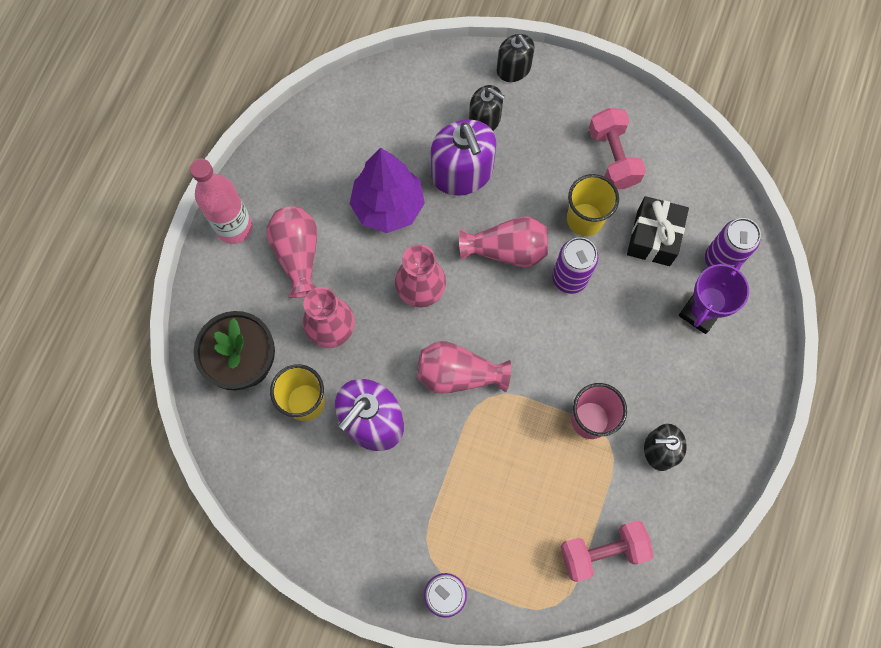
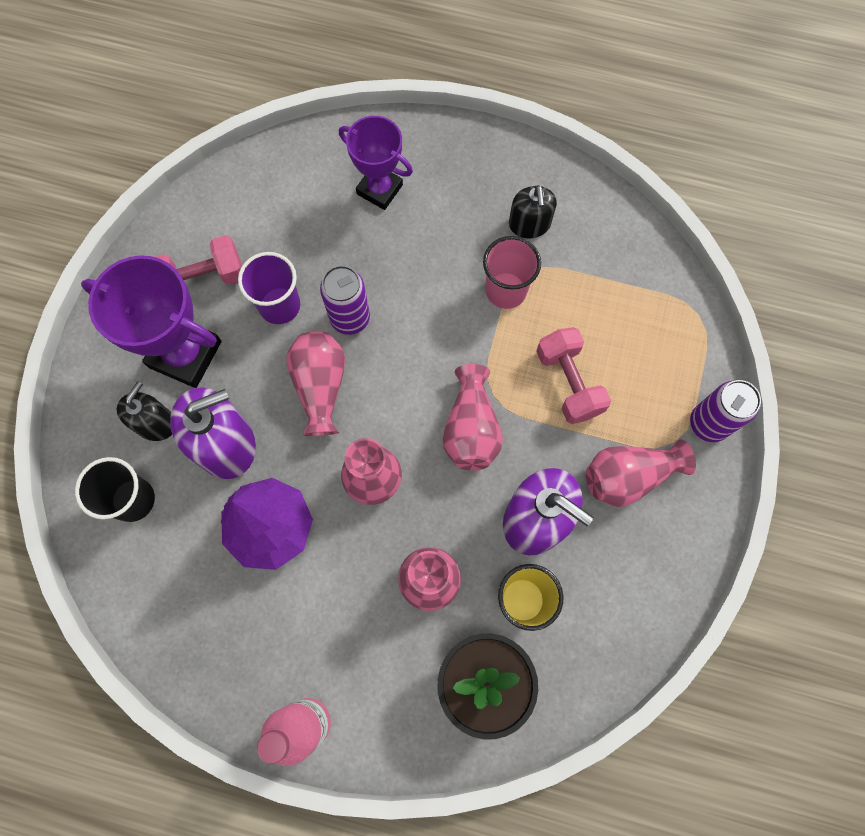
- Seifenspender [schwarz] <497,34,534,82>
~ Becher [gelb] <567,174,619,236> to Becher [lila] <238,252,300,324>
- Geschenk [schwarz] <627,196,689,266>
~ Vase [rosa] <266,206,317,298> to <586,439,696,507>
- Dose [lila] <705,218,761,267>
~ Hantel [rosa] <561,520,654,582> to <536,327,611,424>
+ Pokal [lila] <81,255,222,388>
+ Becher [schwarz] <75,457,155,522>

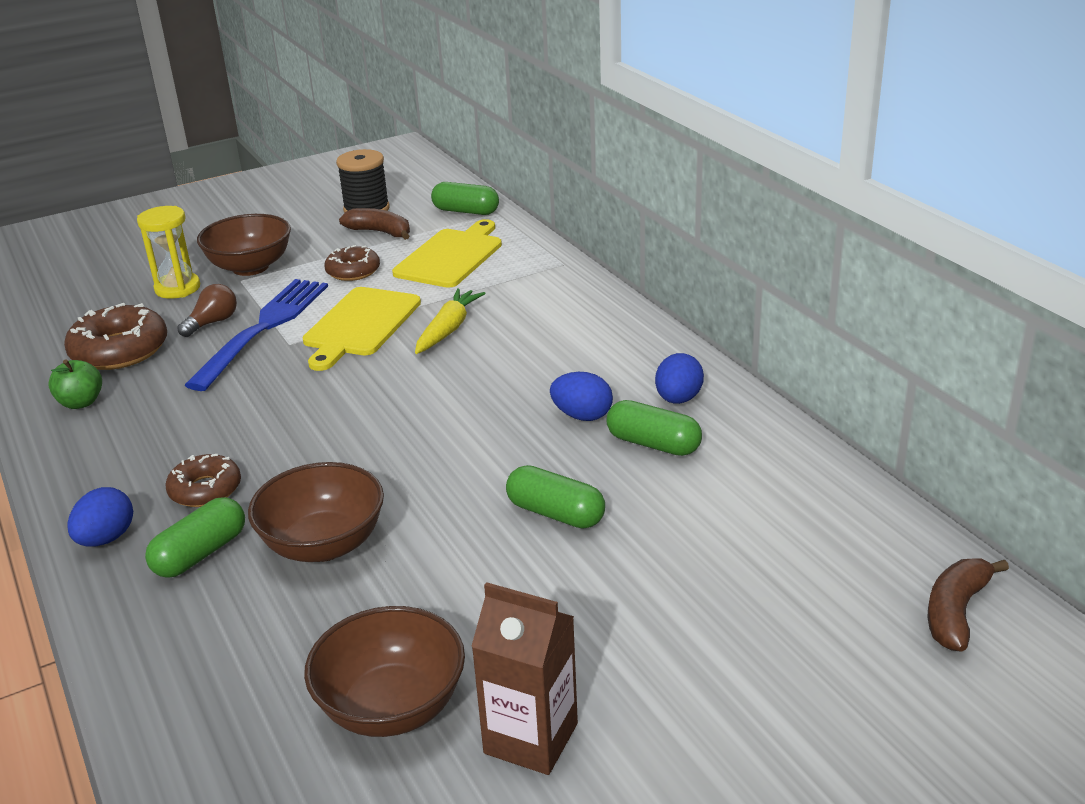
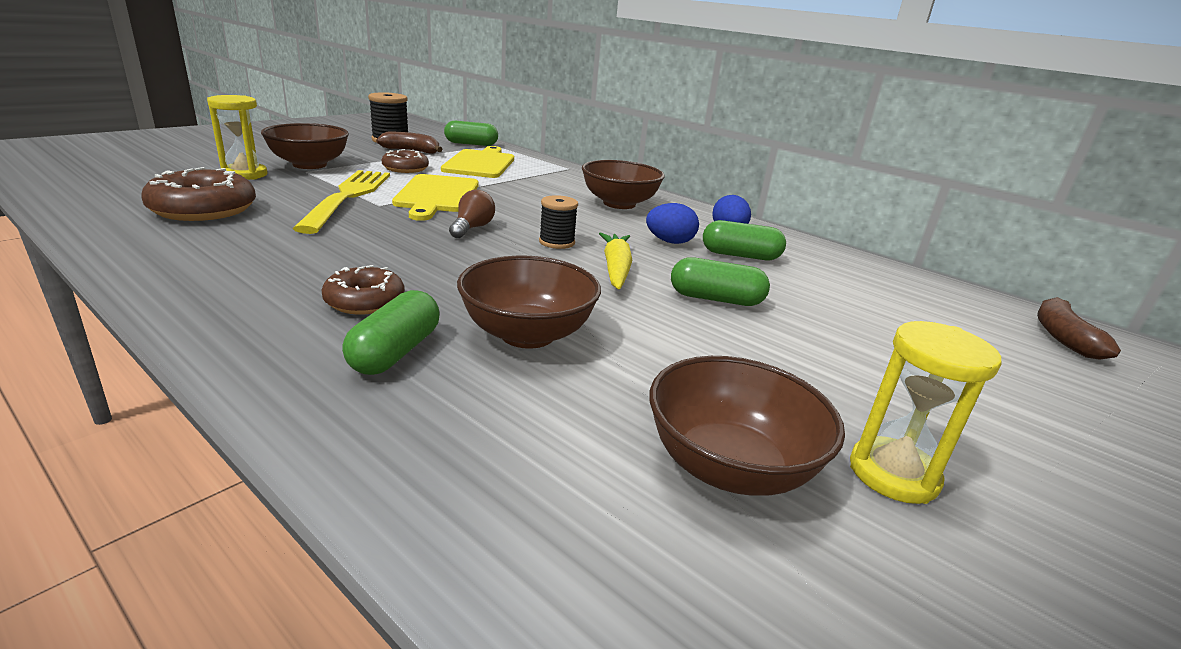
~ Gabel [blau] <185,279,328,391> to Gabel [gelb] <293,170,390,234>
~ Glühbirne [braun] <177,284,237,337> to <449,189,495,238>
~ Karotte [gelb] <415,288,486,354> to <599,233,632,289>
- Apfel [grün] <48,359,102,409>
- Ei [blau] <67,487,133,547>
~ Getränkekarton [braun] <471,582,578,775> to Sanduhr [gelb] <850,321,1001,504>
+ Schüssel [braun] <582,160,665,209>
+ Garnrolle [schwarz] <539,195,578,249>

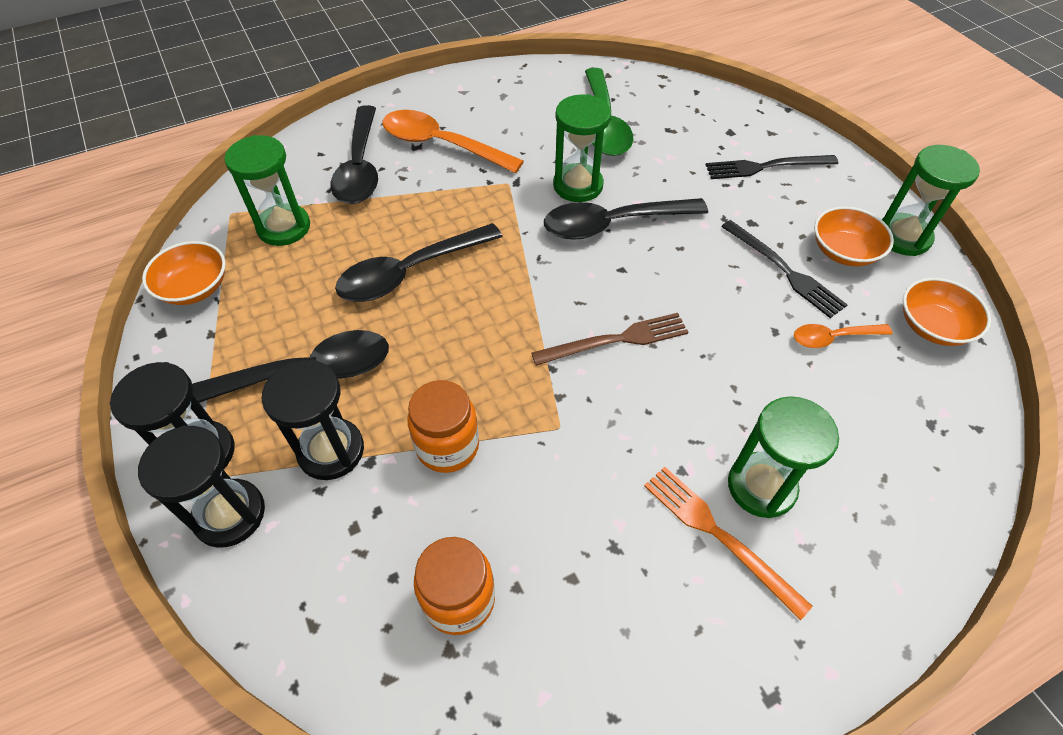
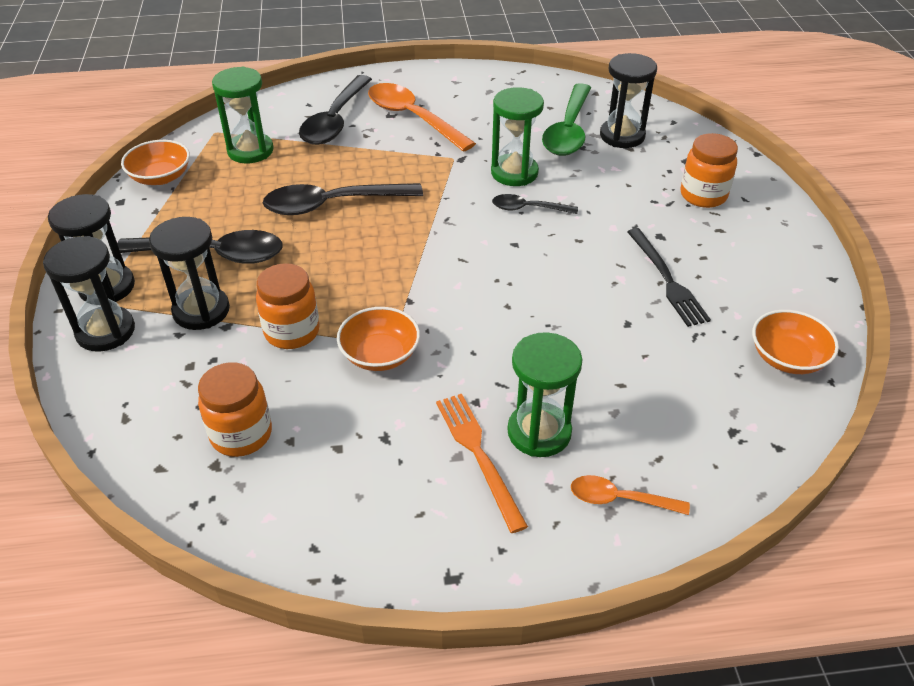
- Sanduhr [grün] <882,145,980,256>
~ Gabel [schwarz] <706,155,838,179> to Einmachglas [orange] <680,133,738,208>
~ Löffel [schwarz] <544,198,708,240> = <492,194,578,214> x0.54
~ Schüssel [orange] <814,206,894,266> to <337,307,420,371>
- Gabel [braun] <531,313,688,366>
~ Löffel [orange] <794,324,893,348> to <571,475,690,515>
+ Sanduhr [schwarz] <600,53,657,148>

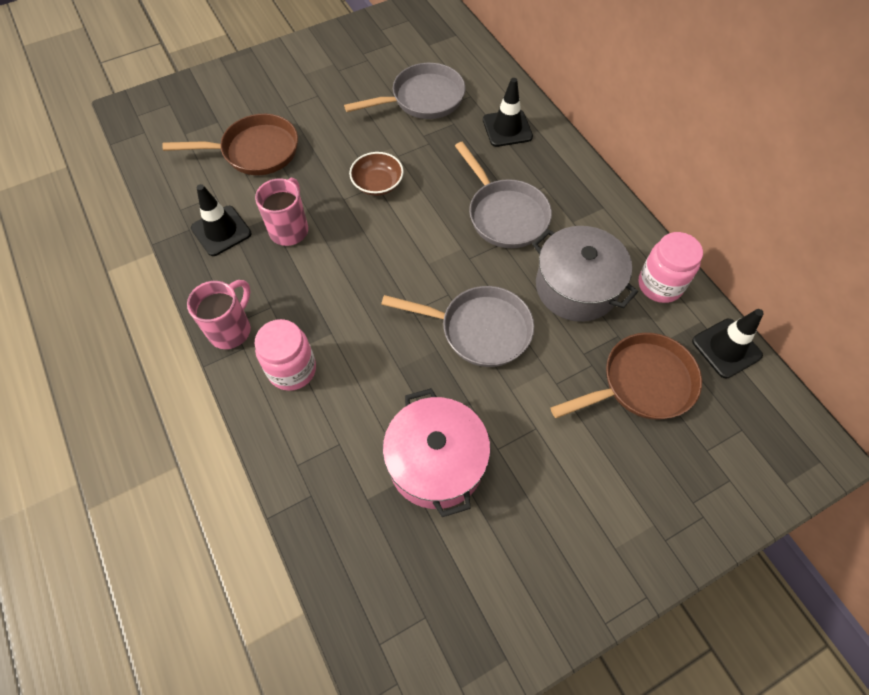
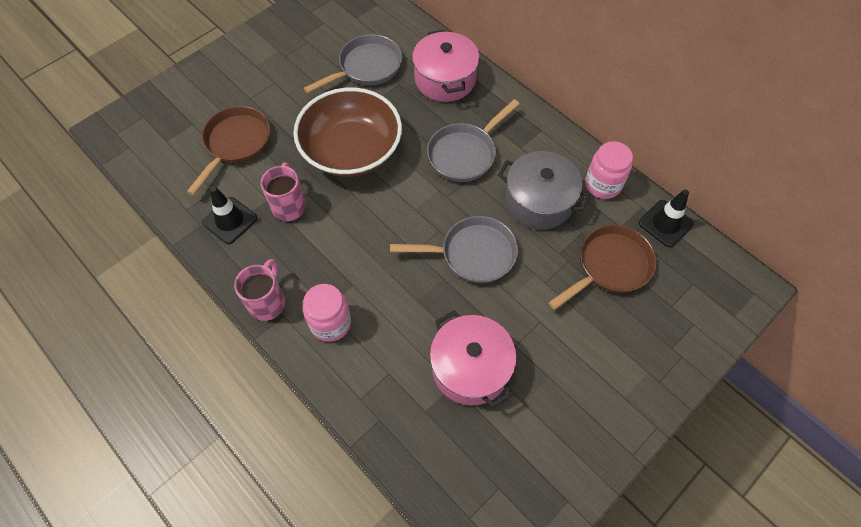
~ Leitkegel [schwarz] <483,78,533,147> to Kochtopf [rosa] <412,30,480,102>
~ Pfanne [braun] <162,114,298,175> = <187,106,270,195> 45 degrees counterclockwise
~ Pfanne [grau] <455,142,552,248> = <427,99,520,182> 90 degrees clockwise
~ Schüssel [braun] <349,152,404,196> = <293,88,402,177> x2.26

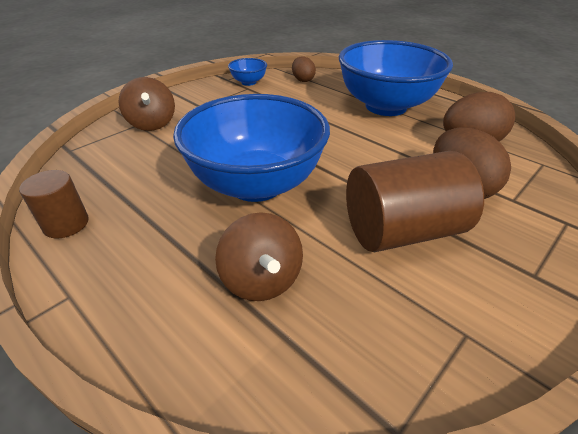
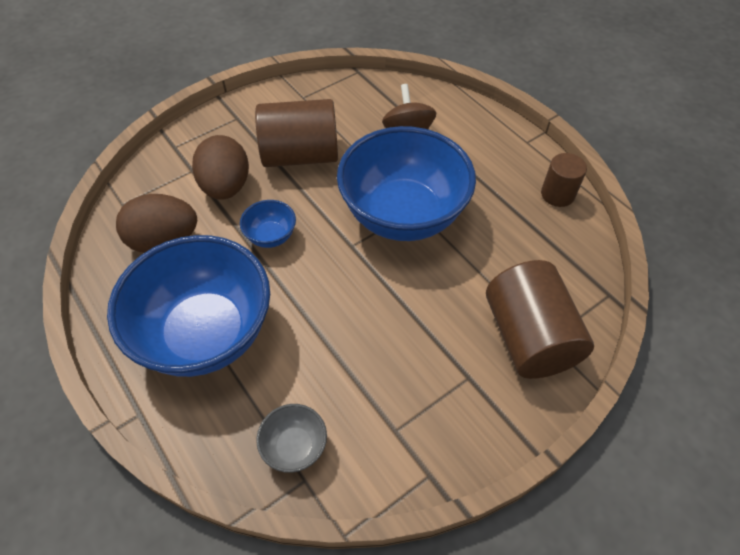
~ Ei [braun] <292,56,316,82> to Schüssel [grau] <256,404,327,473>
~ Schüssel [blau] <228,58,267,86> to <240,200,296,248>
~ Kreisel [braun] <119,77,175,131> to Vollzylinder [braun] <486,260,594,379>

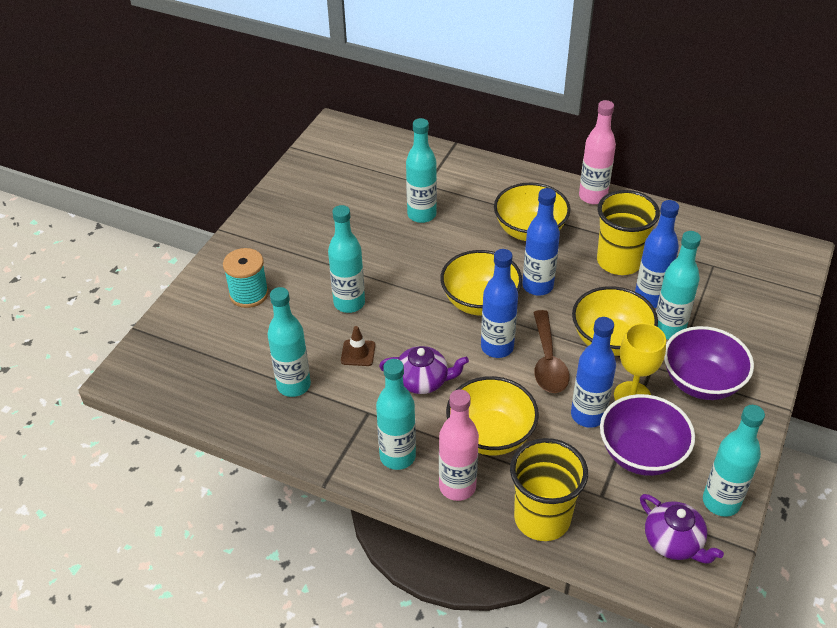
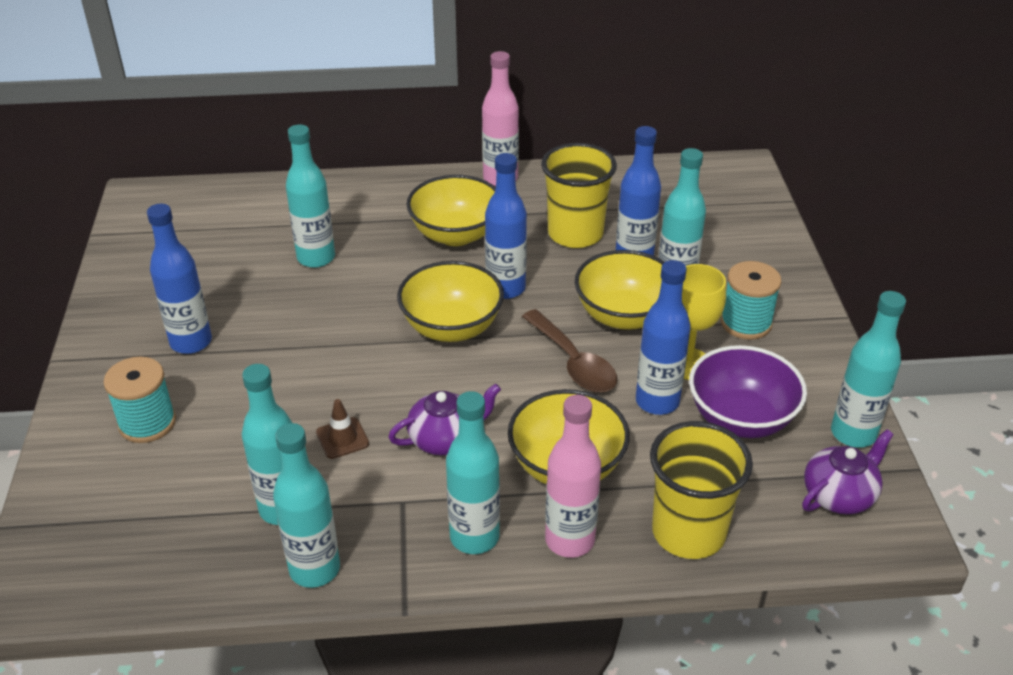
~ Flasche [türkis] <328,205,365,313> to <273,423,340,588>
~ Flasche [blau] <481,249,518,358> to <147,204,212,354>
~ Schüssel [lila] <664,326,754,400> to Garnrolle [türkis] <721,261,781,340>
~ Teekanne [lila] <640,494,724,564> = <802,429,894,515> 60 degrees counterclockwise

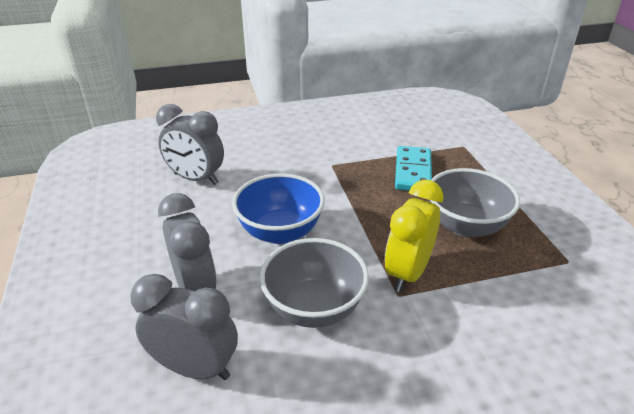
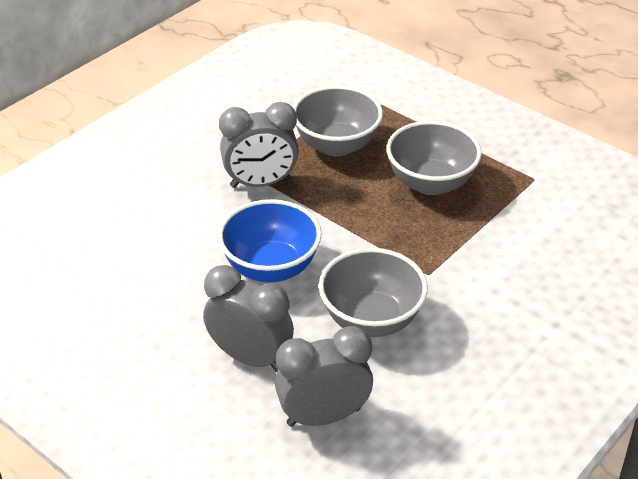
~ Wecker [grau] <156,104,224,185> to <219,102,299,188>
~ Dominostein [türkis] <395,146,432,191> to Schüssel [grau] <293,85,383,157>
- Wecker [gelb] <385,180,444,292>

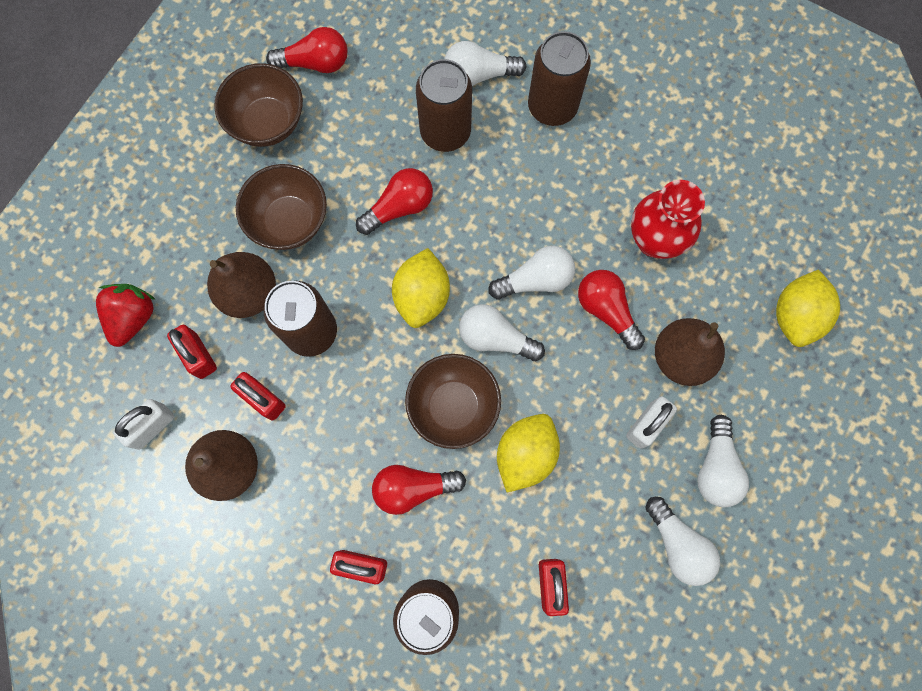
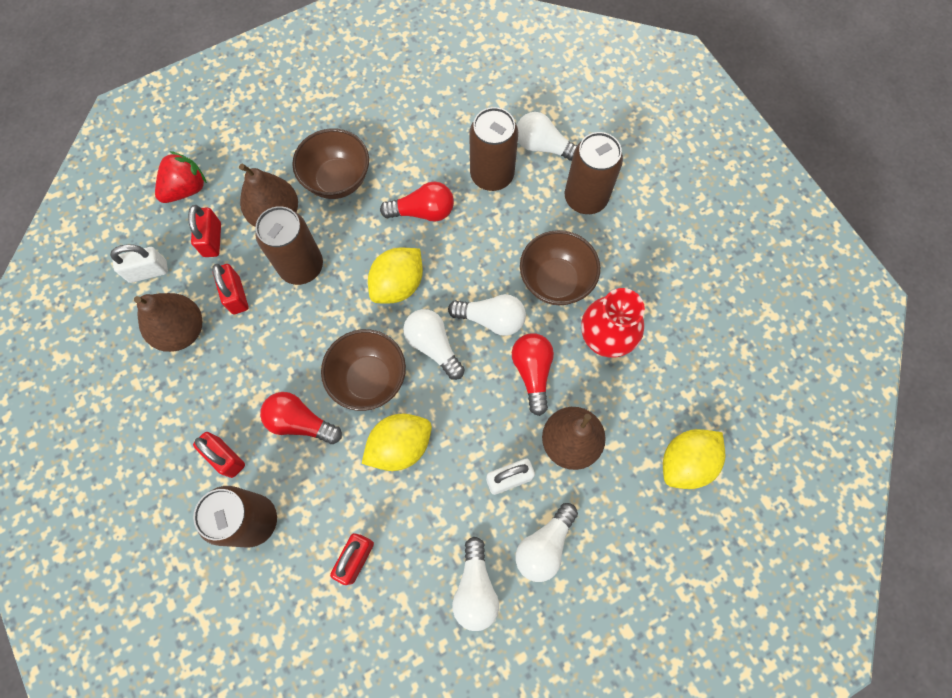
- Glühbirne [rot] <266,27,348,73>
~ Schüssel [braun] <214,63,303,147> to <520,230,600,305>

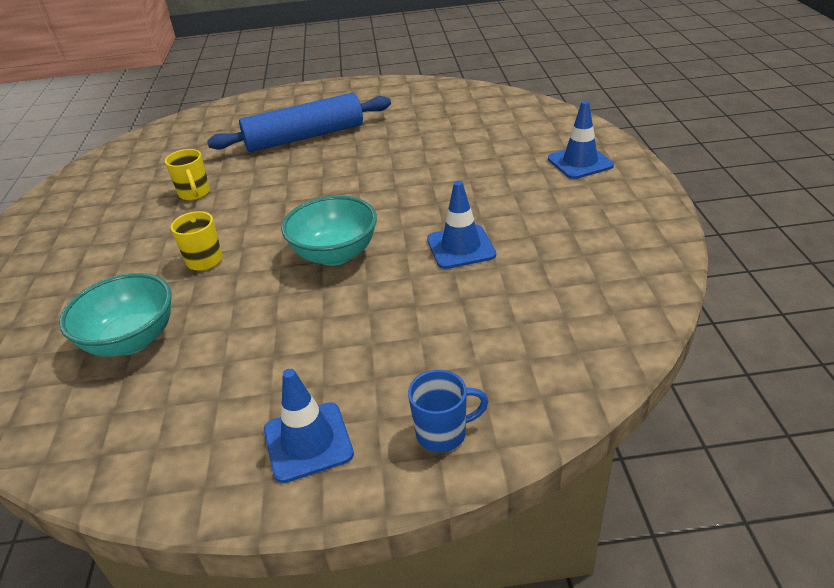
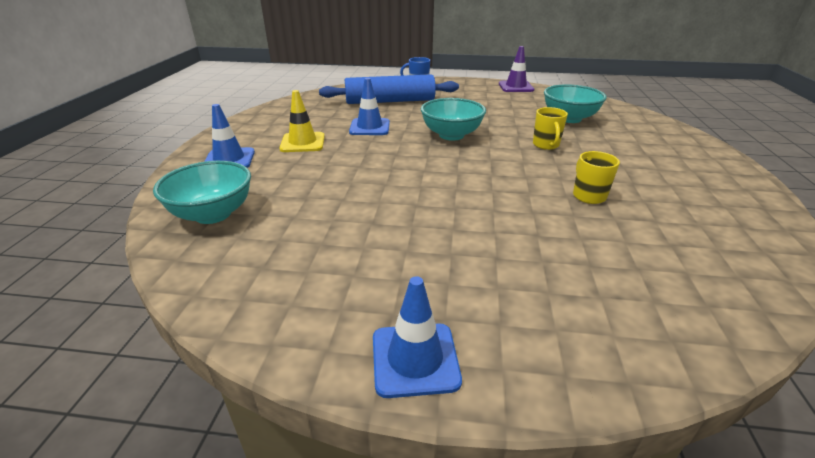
~ Nudelholz [blau] <207,93,391,152> to <319,74,459,104>
~ Leitkegel [blau] <264,369,354,483> to <373,276,462,398>
+ Leitkegel [lila] <499,46,534,92>
+ Leitkegel [gelb] <279,90,325,152>
+ Schüssel [türkis] <153,161,251,224>

